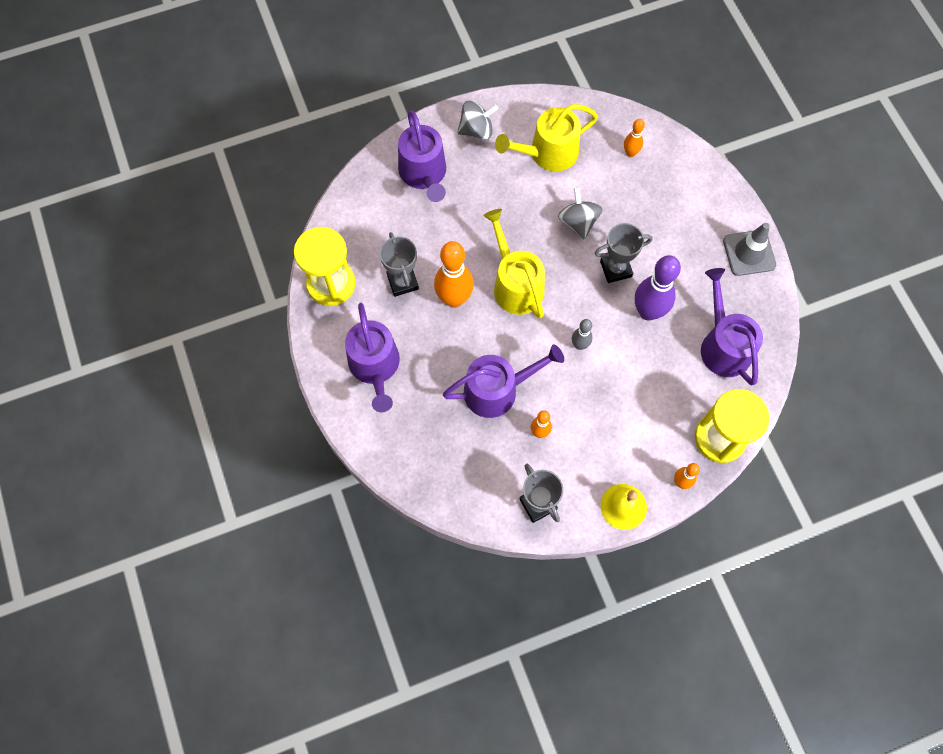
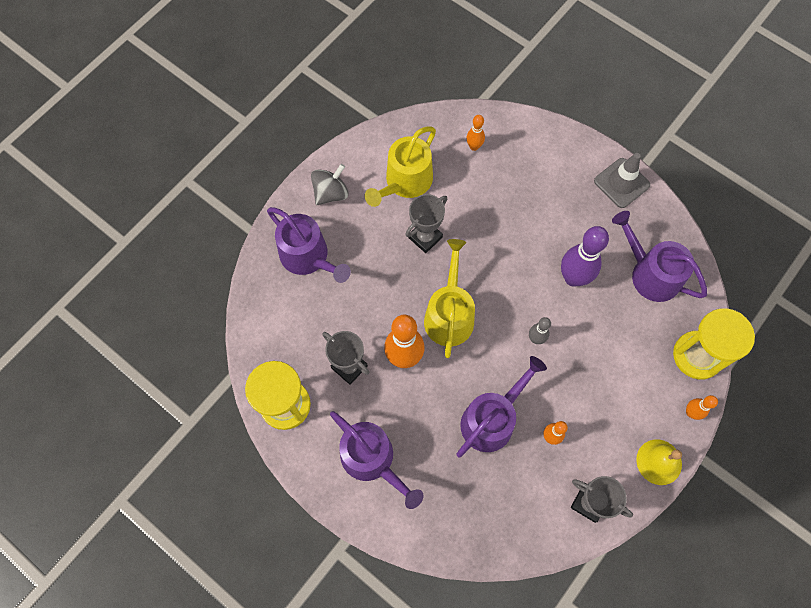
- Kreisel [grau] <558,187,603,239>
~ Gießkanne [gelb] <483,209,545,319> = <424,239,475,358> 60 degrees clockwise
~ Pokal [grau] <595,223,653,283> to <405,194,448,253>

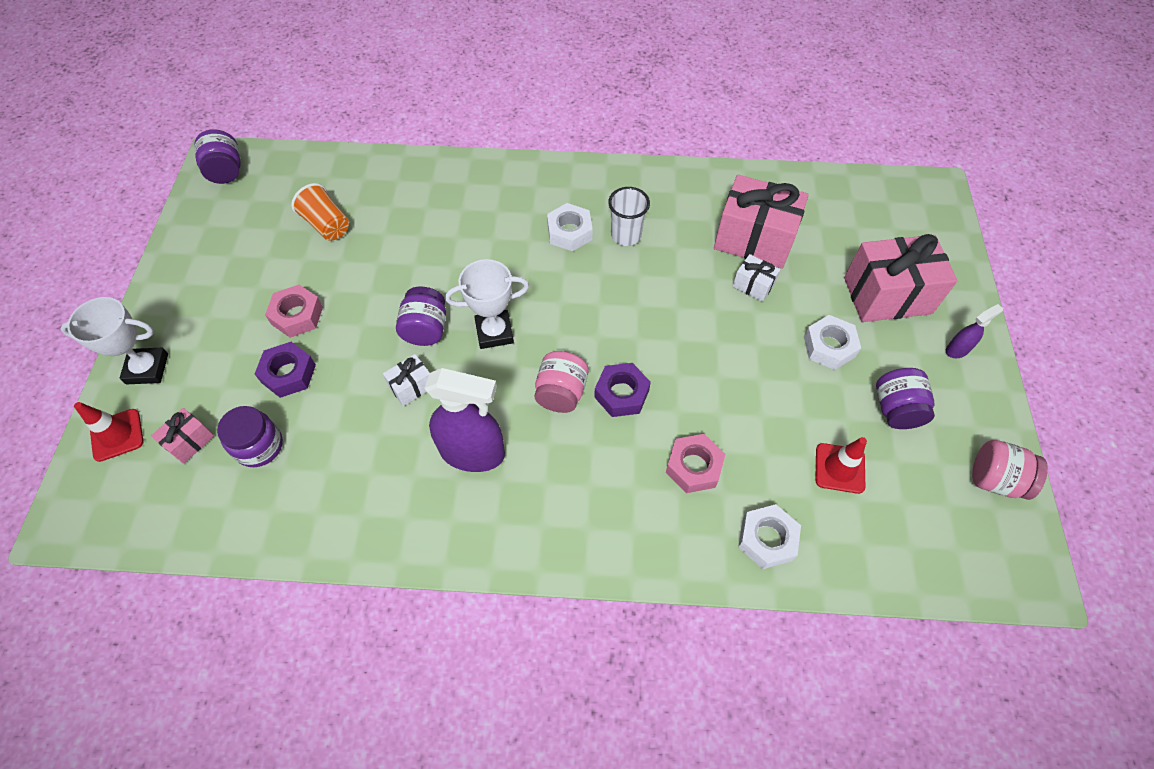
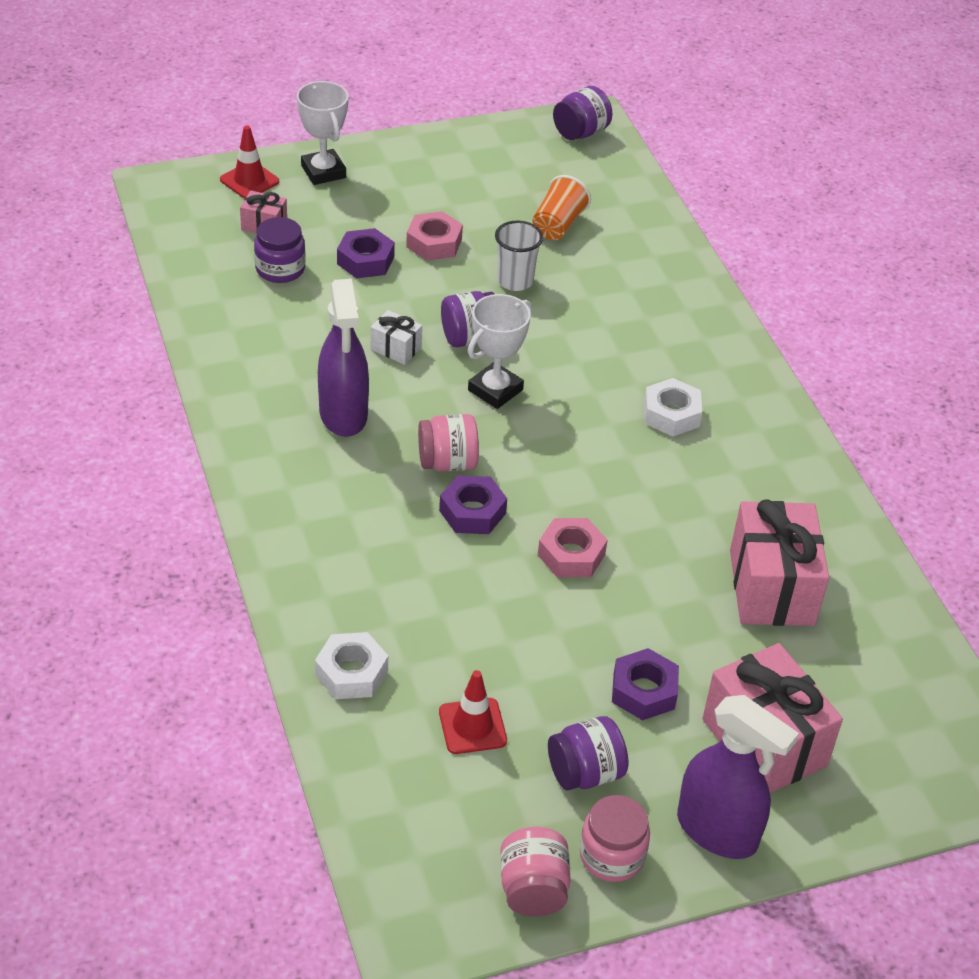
~ Becher [weiß] <608,187,650,246> to <495,220,543,291>
- Geschenk [weiß] <733,254,780,302>
~ Pokal [weiß] <445,259,529,349> = <468,294,532,409> 75 degrees clockwise
~ Sprühflasche [lila] <946,304,1003,358> = <677,695,799,859> x2.13
~ Sechskantmutter [weiß] <804,315,861,370> to Sechskantmutter [lila] <612,648,679,720>
~ Sechskantmutter [rosa] <666,434,725,493> to <538,518,607,577>
+ Einmachglas [rosa] <580,795,650,882>

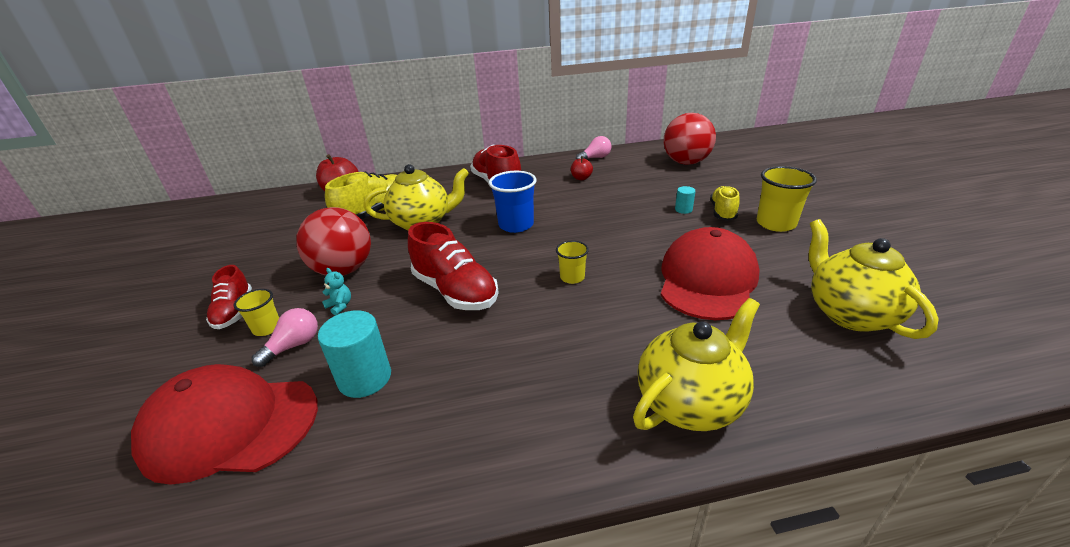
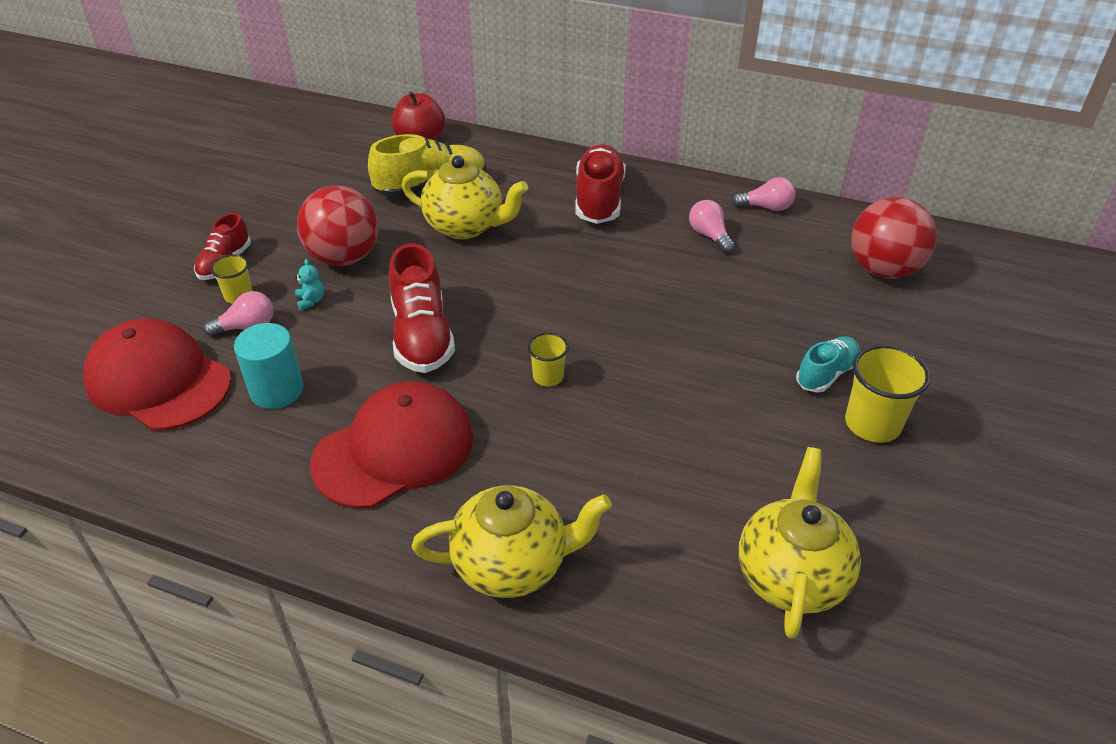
~ Apfel [rot] <571,156,593,180> to Glühbirne [rosa] <689,200,735,253>
- Becher [blau] <489,171,537,233>
- Vollzylinder [türkis] <675,186,695,214>
~ Schuh [gelb] <710,186,740,221> to Schuh [türkis] <796,336,860,393>
~ Kappe [rot] <661,227,760,320> to <310,381,473,508>

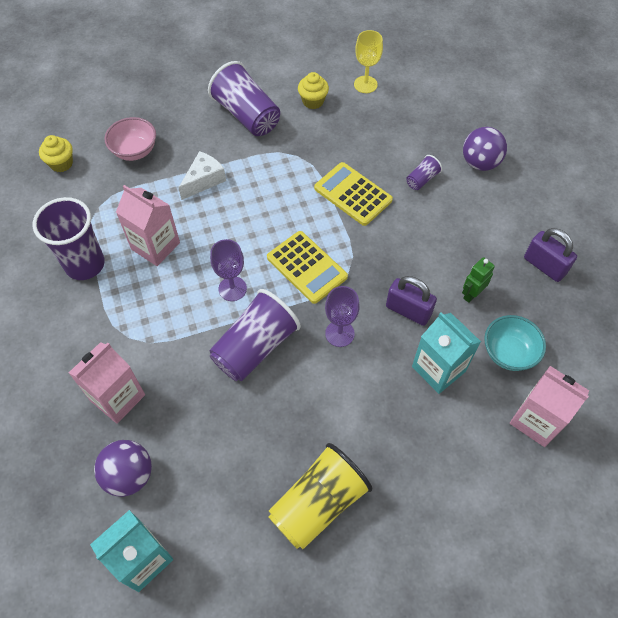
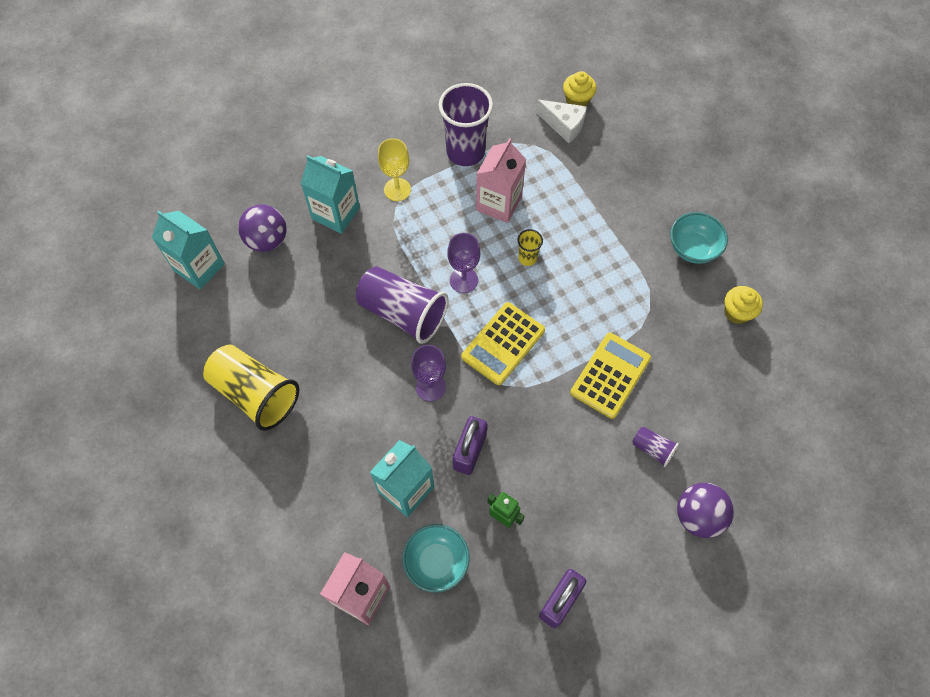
~ Kelch [gelb] <354,30,383,93> to <378,138,411,201>
~ Becher [lila] <208,61,280,136> to Schüssel [türkis] <670,212,728,264>
- Schüssel [rosa] <105,117,156,161>
~ Käse [weiß] <179,151,226,200> to <536,99,587,143>
~ Getränkekarton [rosa] <69,342,145,424> to Getränkekarton [türkis] <301,155,360,234>
+ Becher [gelb] <517,229,543,266>

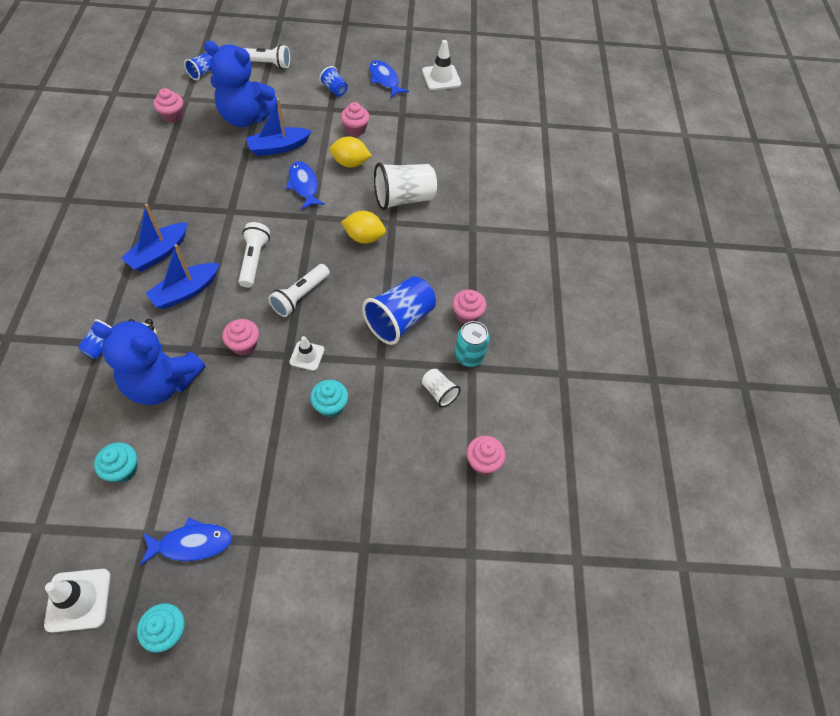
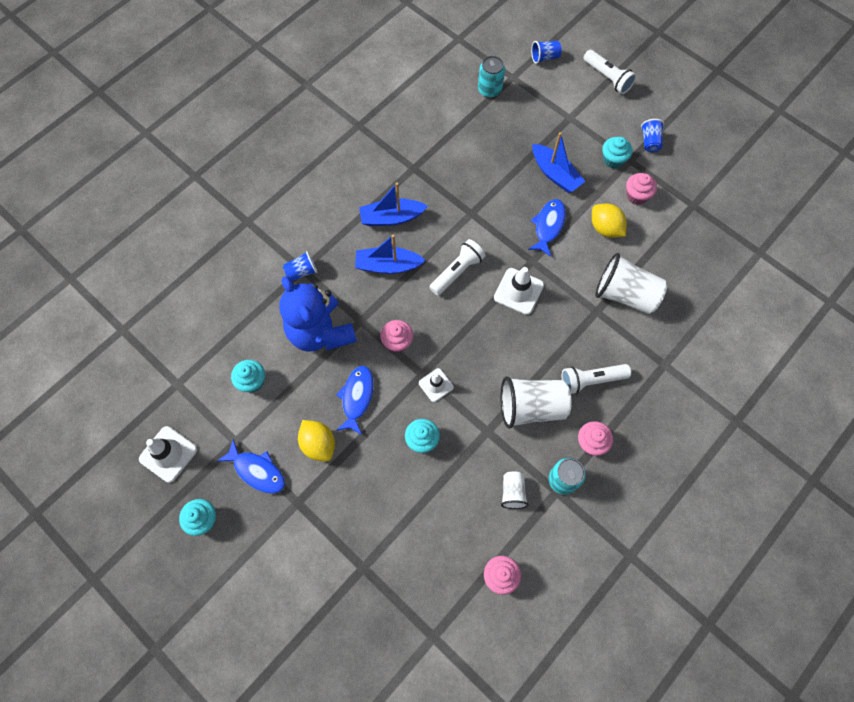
~ Leitkegel [weiß] <422,40,461,90> to <494,267,544,315>
- Teddybär [blau] <204,41,278,127>
~ Fisch [blau] <369,60,409,98> to <336,366,374,435>
~ Muffin [rosa] <153,88,183,123> to Dose [türkis] <478,56,505,98>
~ Boot [blau] <246,98,311,156> = <532,132,585,193> 150 degrees counterclockwise
~ Zitrone [gelb] <341,211,386,244> to <298,420,335,462>
~ Taschenlampe [weiß] <268,264,330,317> to <562,364,631,394>
~ Becher [blau] <362,276,436,345> to Becher [weiß] <500,376,572,429>
+ Muffin [türkis] <602,137,632,169>

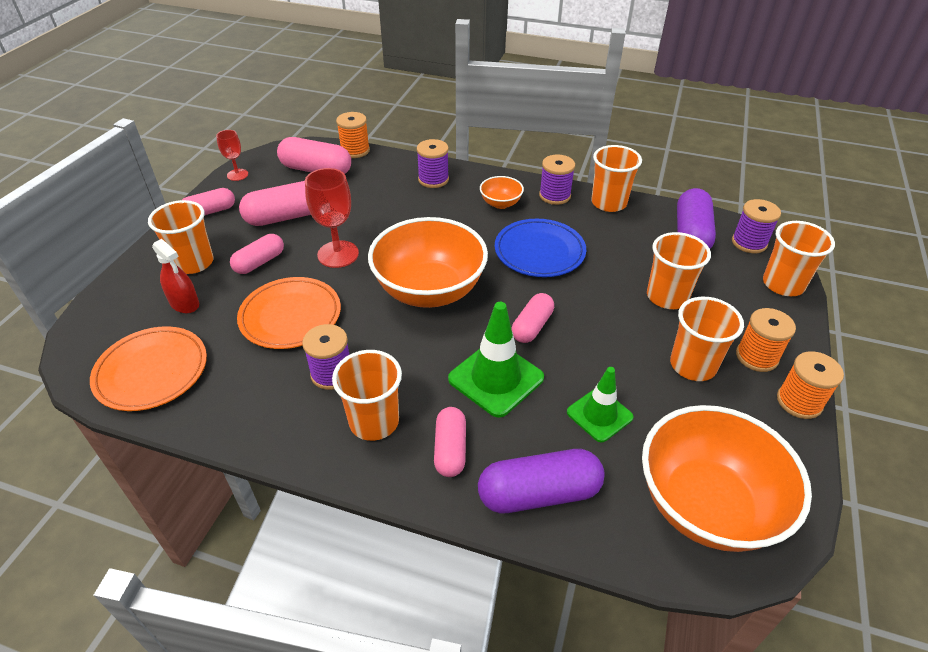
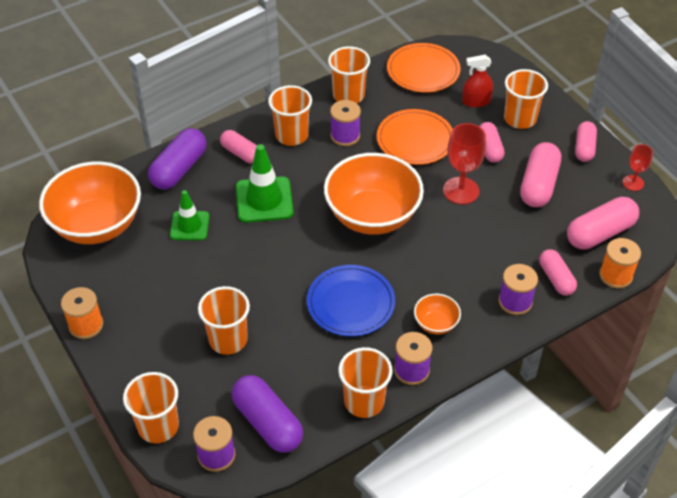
~ Kapsel [rosa] <512,293,554,343> to <539,249,577,296>
~ Becher [orange] <670,297,744,381> to <328,46,370,103>
- Garnrolle [orange] <736,308,796,372>

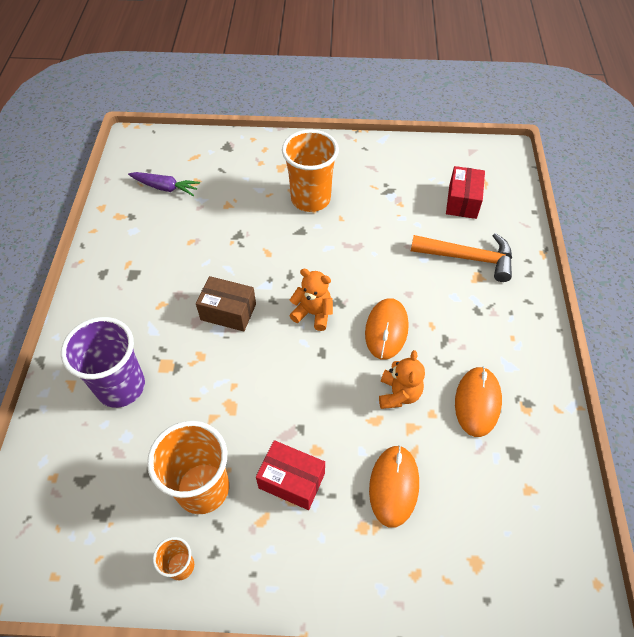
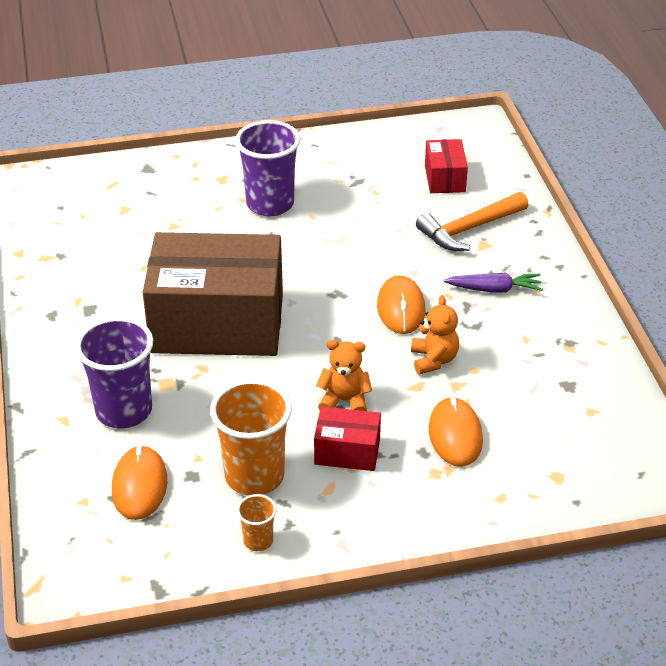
~ Becher [orange] <282,129,339,212> to Becher [lila] <235,120,300,217>
~ Karotte [lila] <128,172,200,196> to <444,273,543,293>
~ Hammer [orange] <411,233,512,282> = <416,192,528,251> 150 degrees clockwise
~ Teddybär [orange] <289,269,333,331> to <316,340,372,411>
~ Schachtel [braun] <196,276,256,332> = <143,232,283,356> x2.28
~ Computermaus [orange] <455,367,502,437> to <112,445,167,520>

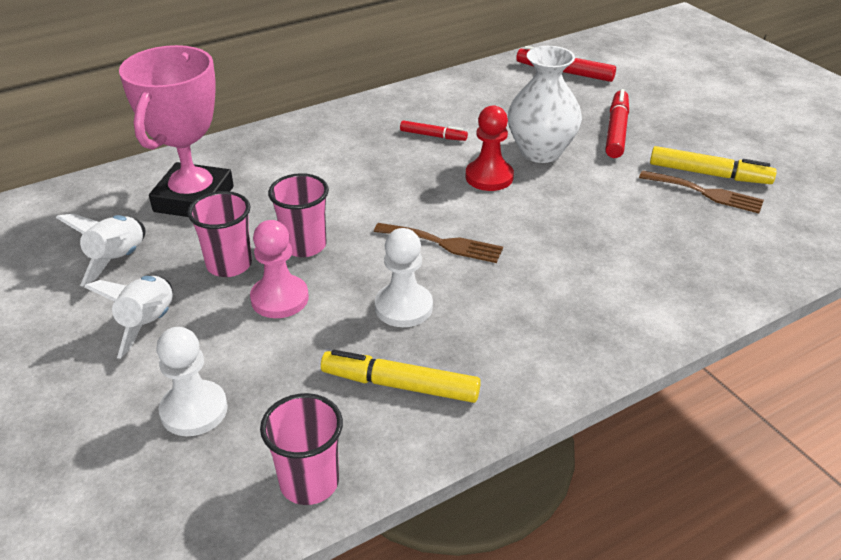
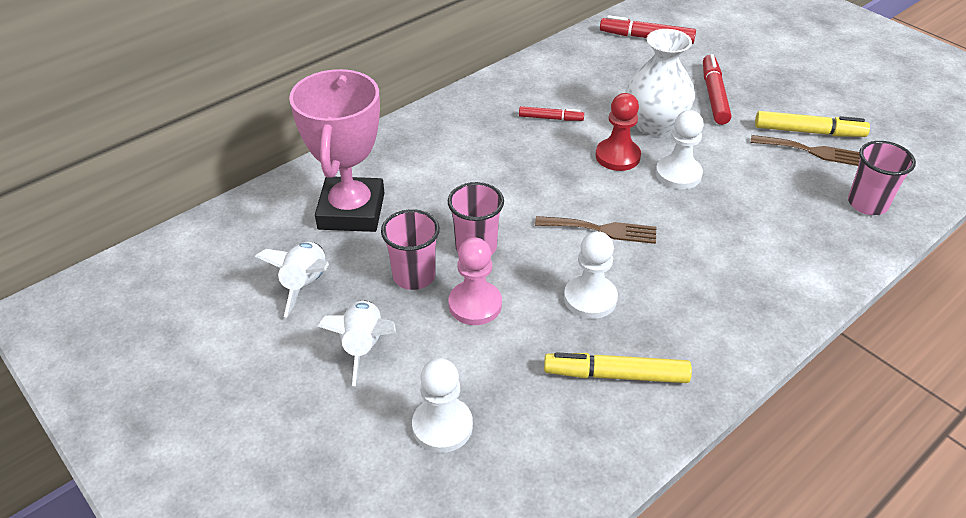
~ Becher [rosa] <260,393,343,505> to <848,141,916,215>
+ Bauer [weiß] <656,110,704,189>

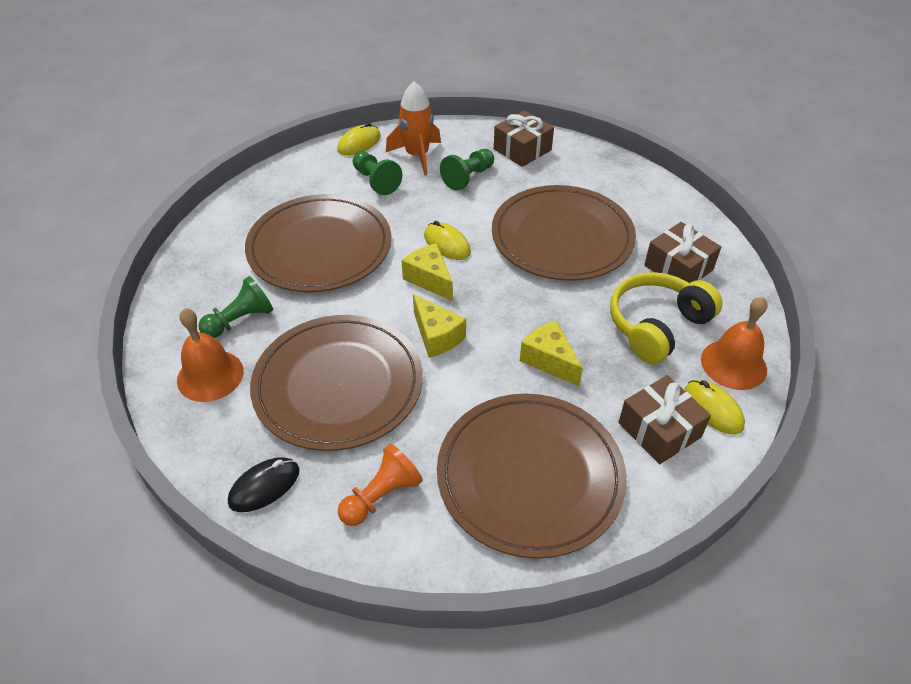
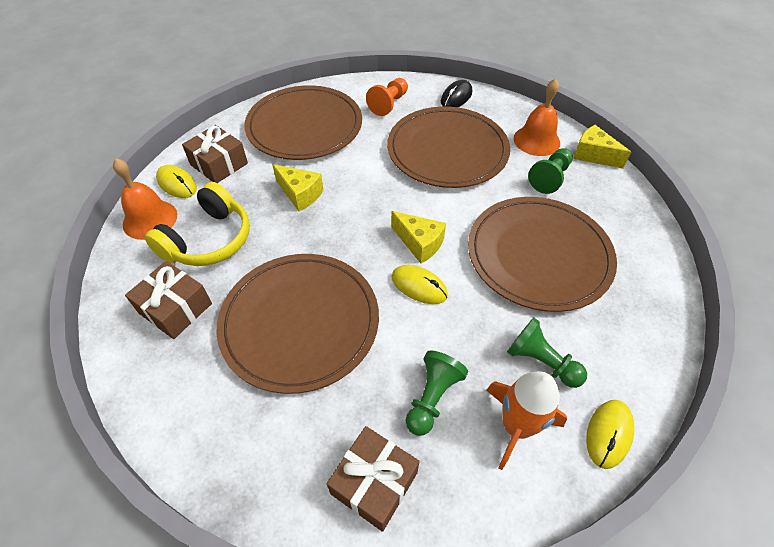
~ Käse [gelb] <413,294,466,358> to <573,125,631,169>

